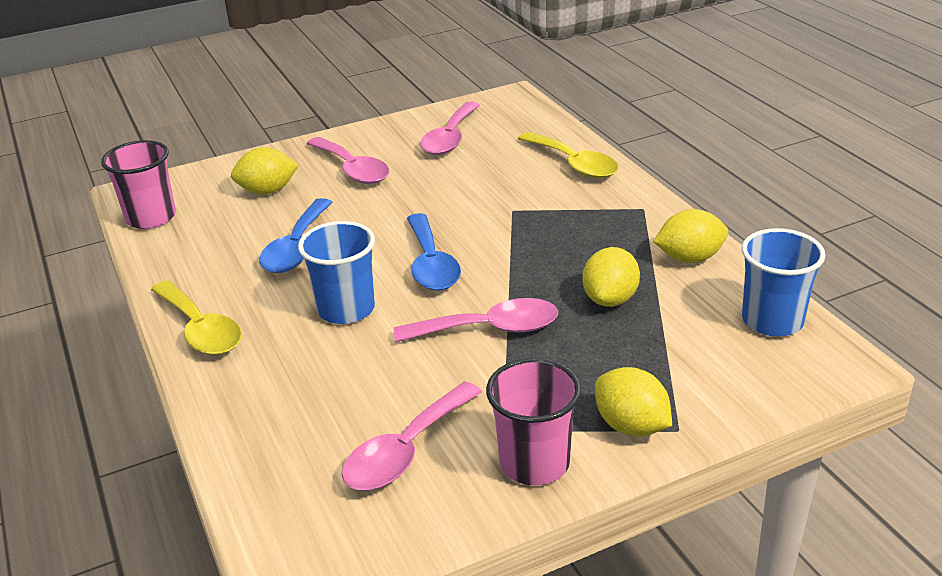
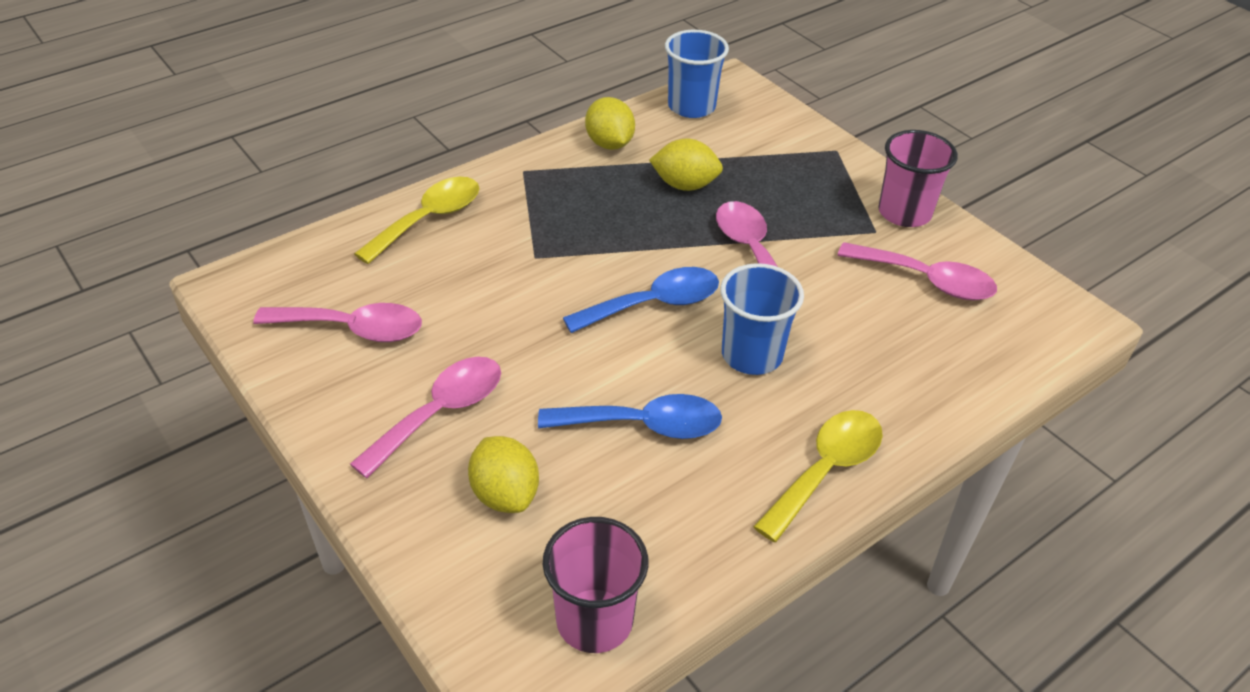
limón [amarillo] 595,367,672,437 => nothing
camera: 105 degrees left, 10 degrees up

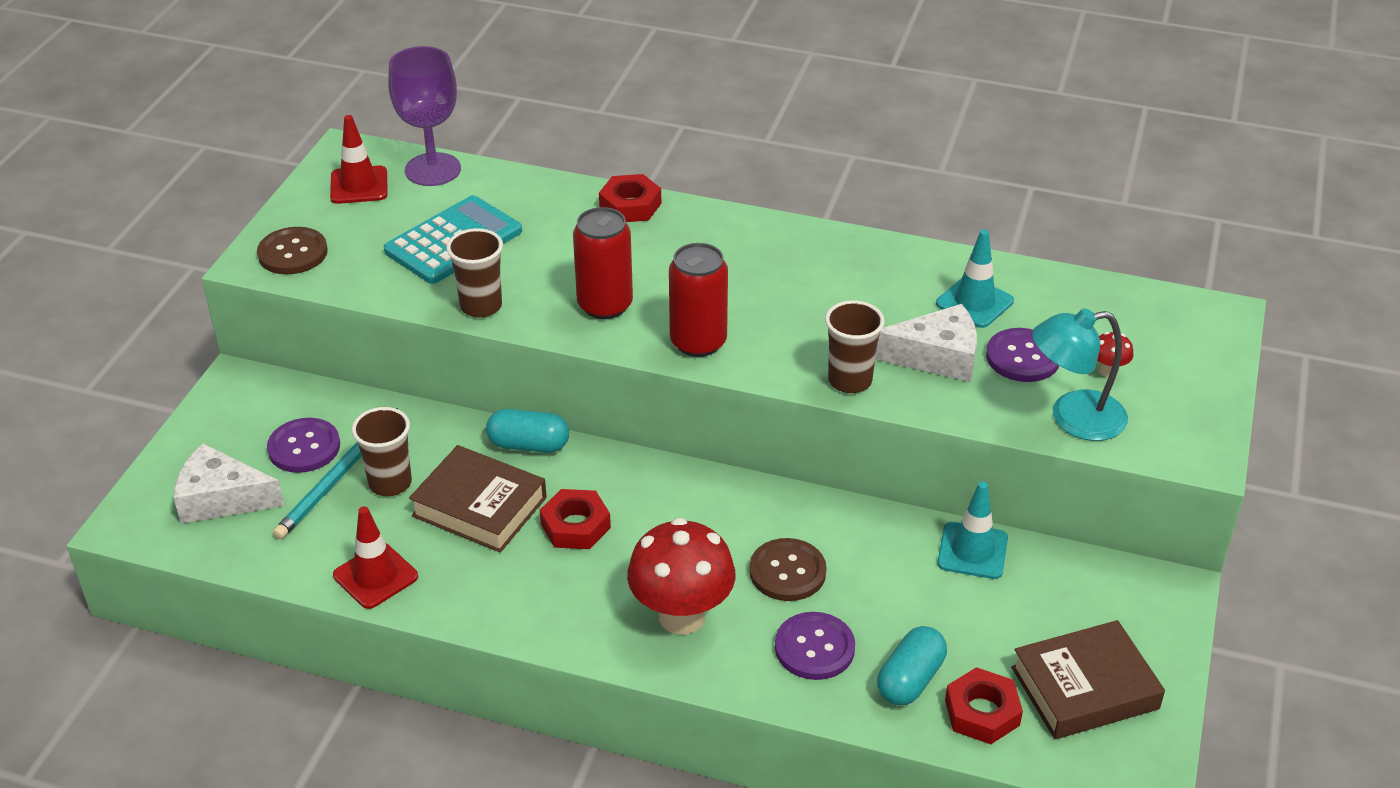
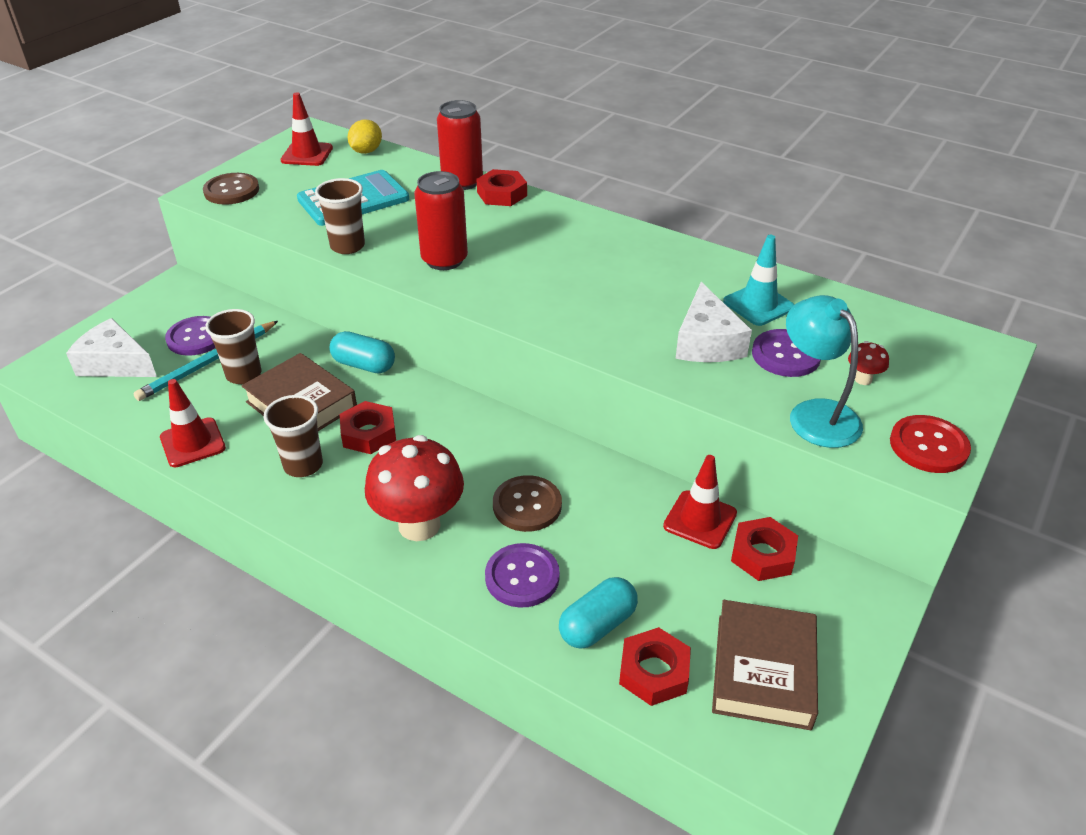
vaso [marrón] 825,300,885,393 => vaso [marrón] 263,395,323,477, shifted
copa [morado] 388,46,461,186 => limón [amarillo] 348,119,382,154
lata [rojo] 669,243,728,357 => lata [rojo] 437,100,483,190, shifted
cono de tráfico [turquesa] 937,481,1008,579 => cono de tráfico [rojo] 663,455,737,549
queso [blanco] 875,304,977,382 => queso [blanco] 675,282,752,362, 75 degrees clockwise
libro [marrón] 1011,620,1165,739 => libro [marrón] 712,600,818,730, 75 degrees counterclockwise
nothing => tuerca [rojo] 731,517,798,581
lámpara [turquesa] 1032,308,1128,441 => lámpara [turquesa] 786,295,863,448, 60 degrees clockwise
nothing => botón [rojo] 890,415,971,473
camera: 15 degrees right, 0 degrees up

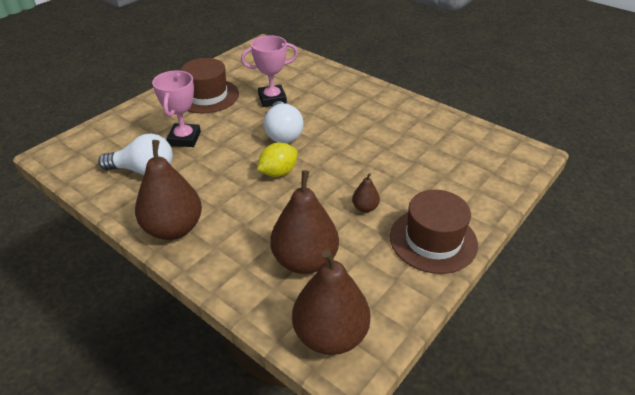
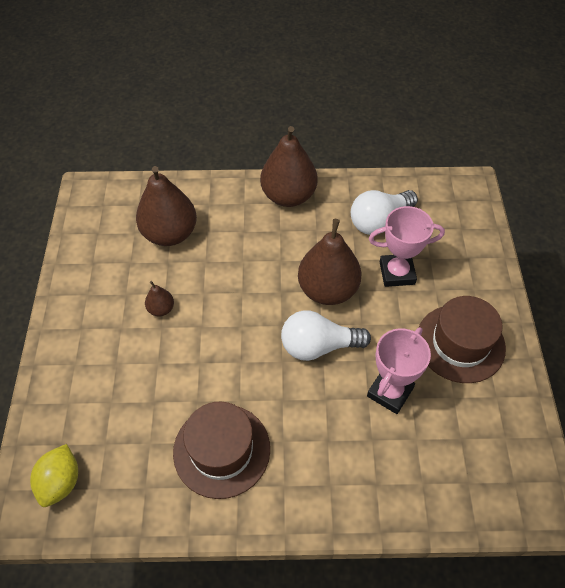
limón [amarillo] 257,142,298,177 => limón [amarillo] 30,444,78,507, shifted
sombrero [marrón] 390,190,478,274 => sombrero [marrón] 173,402,270,499, shifted
bombilla [blanco] 264,101,304,143 => bombilla [blanco] 281,311,371,361, 45 degrees counterclockwise
pera [marrón] 292,250,370,355 => pera [marrón] 298,219,362,305, shifted
trofeo [rosa] 152,71,201,147 => trofeo [rosa] 369,206,445,287, 60 degrees counterclockwise
camera: 140 degrees right, 15 degrees up

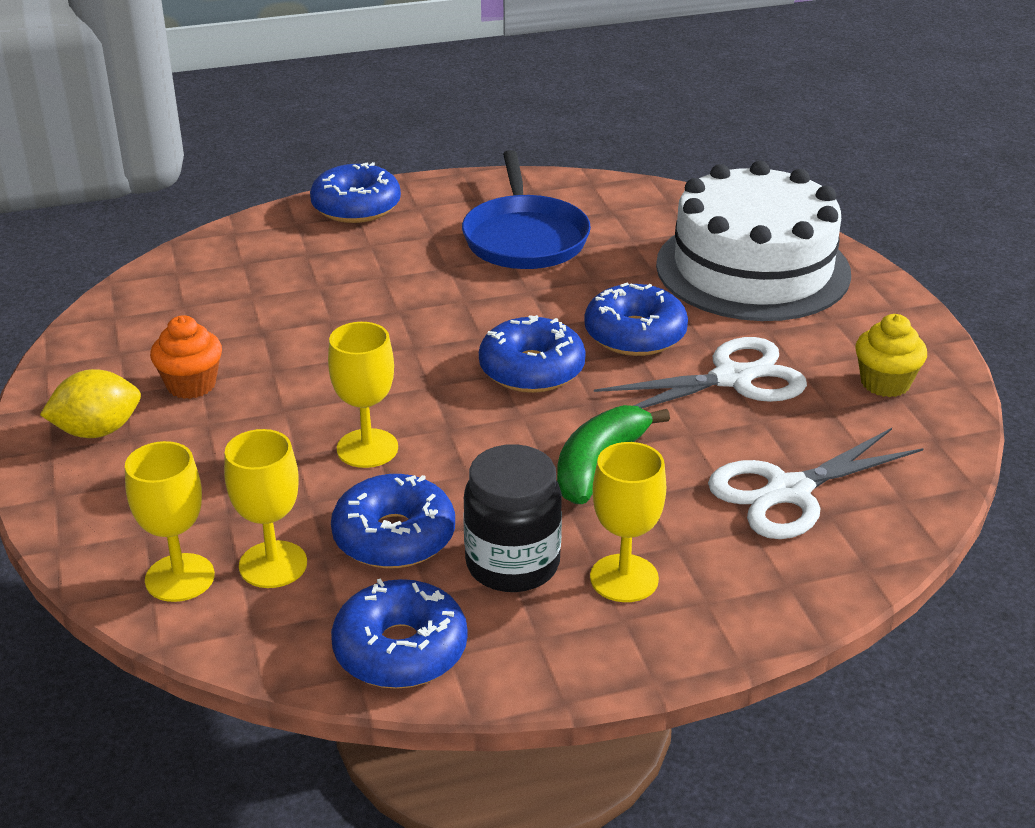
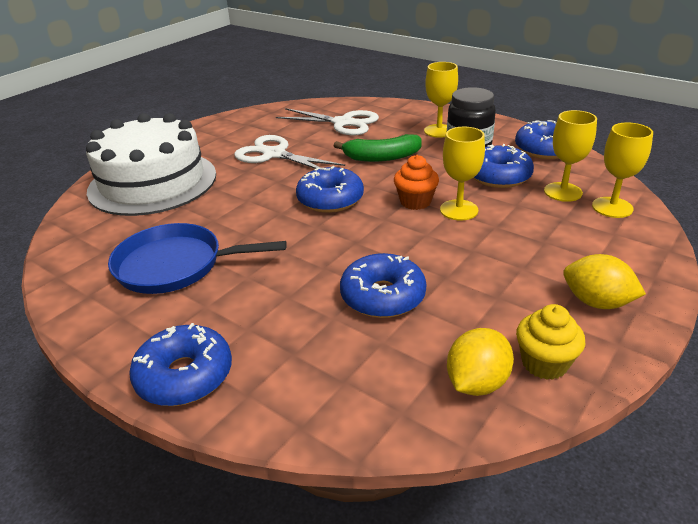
sartén [azul] 462,150,591,269 => sartén [azul] 108,223,287,294, 135 degrees counterclockwise
rosquilla [azul] 584,283,688,356 => rosquilla [azul] 340,253,427,318, shifted
magdalena [naranja] 150,315,222,399 => magdalena [naranja] 394,155,439,210, shifted
nothing => limón [amarillo] 447,328,514,396
magdalena [amarillo] 855,314,927,397 => magdalena [amarillo] 516,304,585,380, shifted
camera: 125 degrees left, 0 degrees up

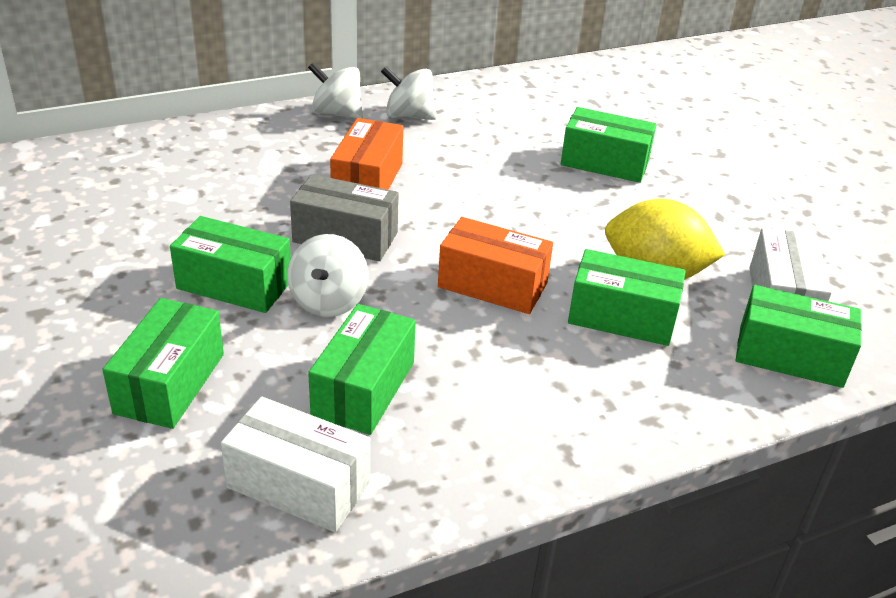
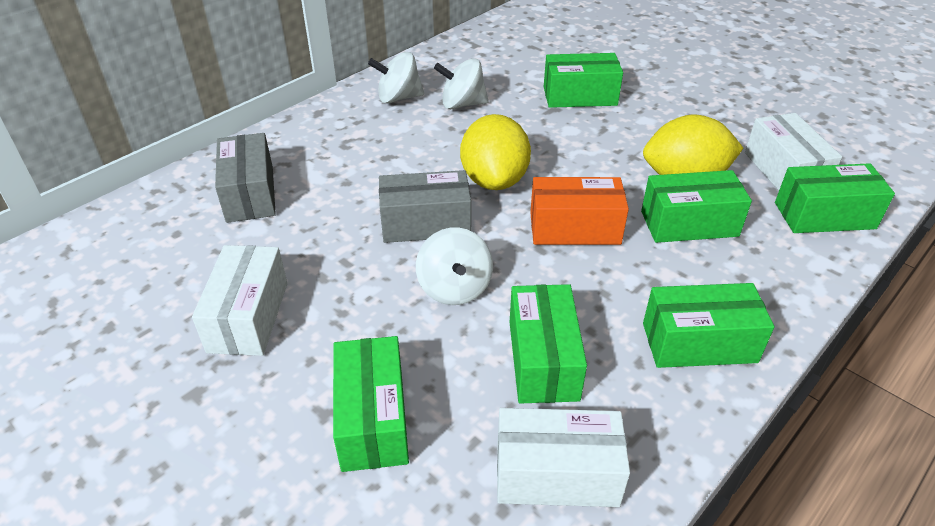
nothing => caja [blanco] 192,245,287,356
nothing => caja [gris] 215,133,276,223
peonza [blanco] 308,62,363,119 => peonza [blanco] 434,58,489,109, shifted
nothing => limón [amarillo] 460,114,531,190
caja [verde] 170,216,291,313 => caja [verde] 643,283,774,368, shifted
caja [naranja] 330,118,403,190 => nothing
camera: 20 degrees left, 5 degrees up

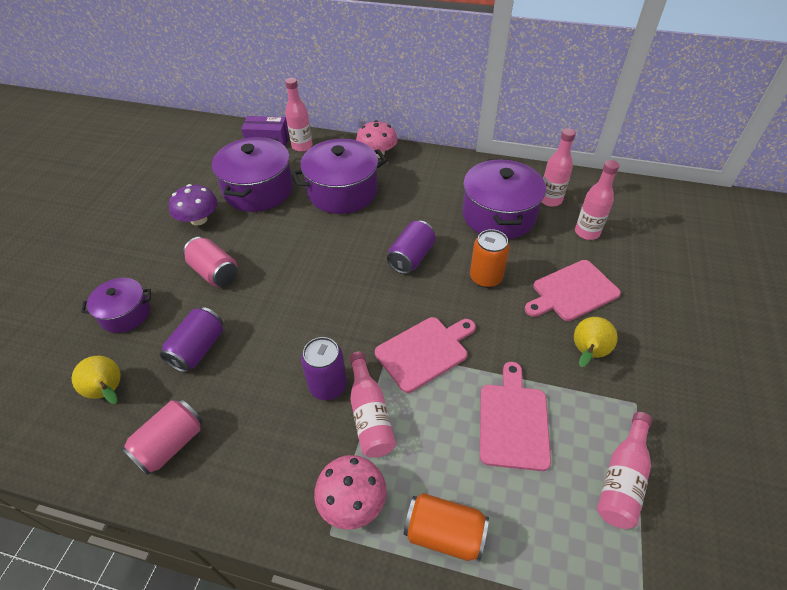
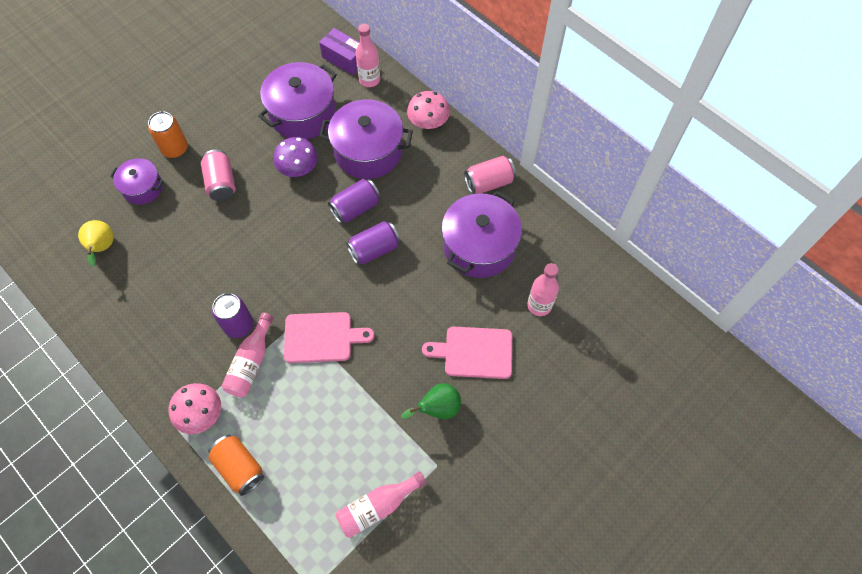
lata [naranja] 470,229,510,288 => lata [naranja] 148,111,188,158, shifted
seta [morado] 169,184,218,225 => seta [morado] 274,137,318,177, shifted
lata [morado] 160,307,223,373 => lata [morado] 328,179,381,224, shifted
pera [amarillo] 574,317,618,367 => pera [verde] 401,383,461,419
lata [rosa] 121,399,203,475 => lata [rosa] 464,156,516,194, shifted
tabla de cortar [rosa] 480,362,551,471 => nothing
botella [rosa] 542,128,576,207 => nothing
camera: 30 degrees right, 15 degrees up

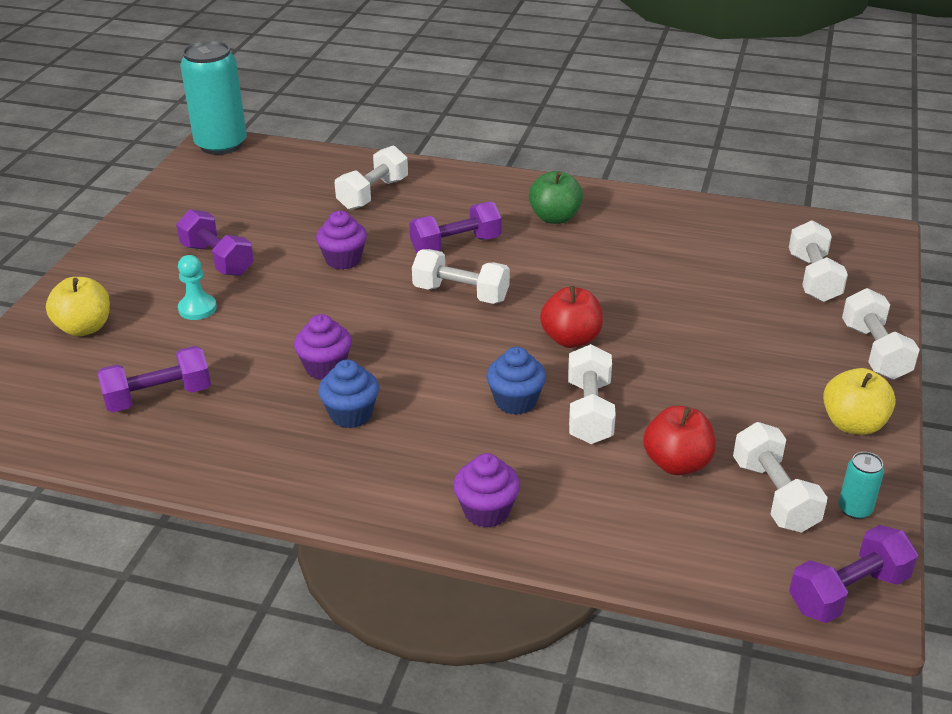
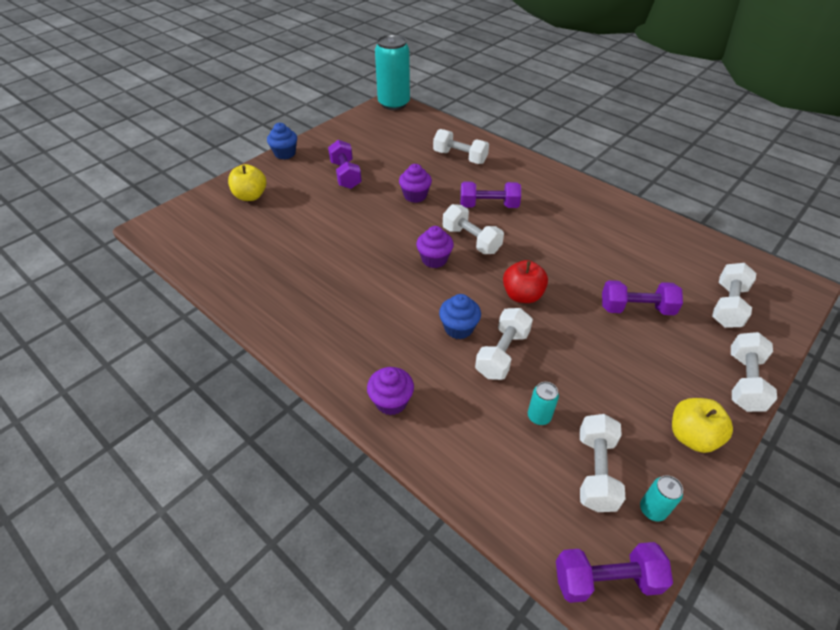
magdalena [azul] 318,360,379,428 => magdalena [azul] 267,123,297,159, shifted
magdalena [morado] 294,314,352,380 => magdalena [morado] 416,226,454,268, shifted
mancuerna [blanco] 335,145,408,210 => mancuerna [blanco] 433,129,489,164, 60 degrees clockwise
manzana [rojo] 643,406,716,475 => lata [turquesa] 528,382,559,425
mancuerna [morado] 97,346,211,412 => mancuerna [morado] 602,280,683,315, shifted
peón [turquesa] 178,255,217,320 => nothing
manzana [verde] 529,171,583,224 => nothing
camera: 25 degrees right, 10 degrees up

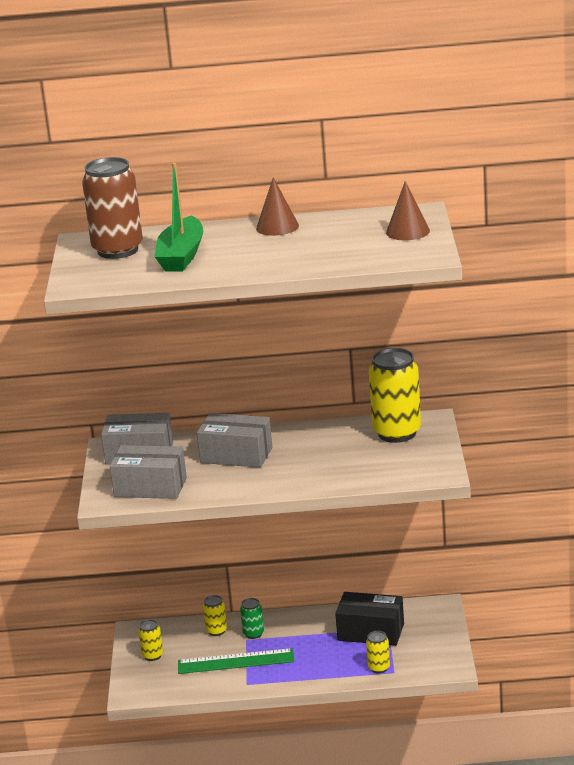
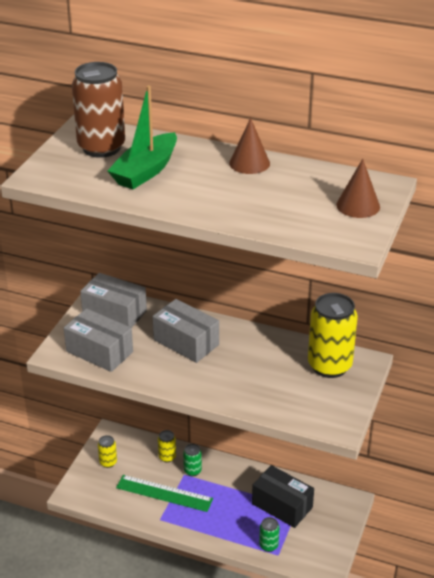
lata [amarillo] 366,631,390,673 => lata [verde] 259,517,280,552
camera: 20 degrees right, 10 degrees up

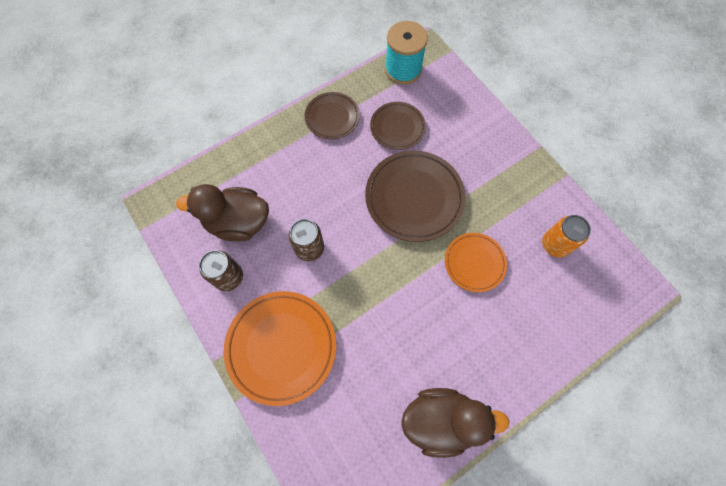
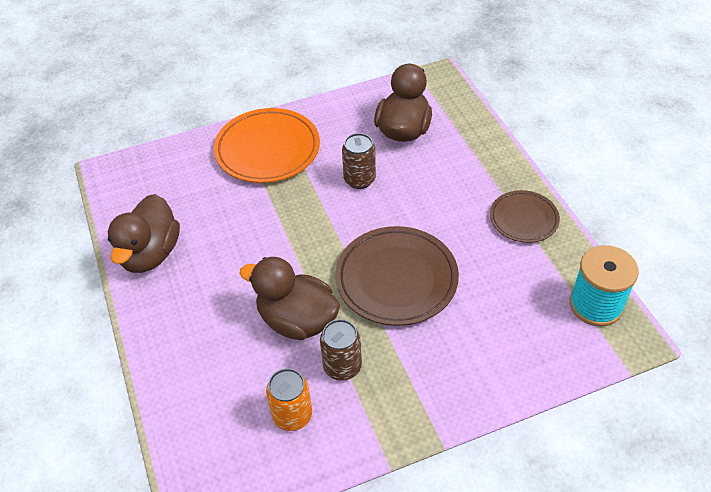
plato [naranja] 445,233,507,292 => pato [marrón] 240,257,340,340
lata [marrón] 199,250,243,291 => lata [marrón] 320,319,362,381, shifted
plato [marrón] 370,102,426,150 => nothing
camera: 105 degrees right, 20 degrees down

